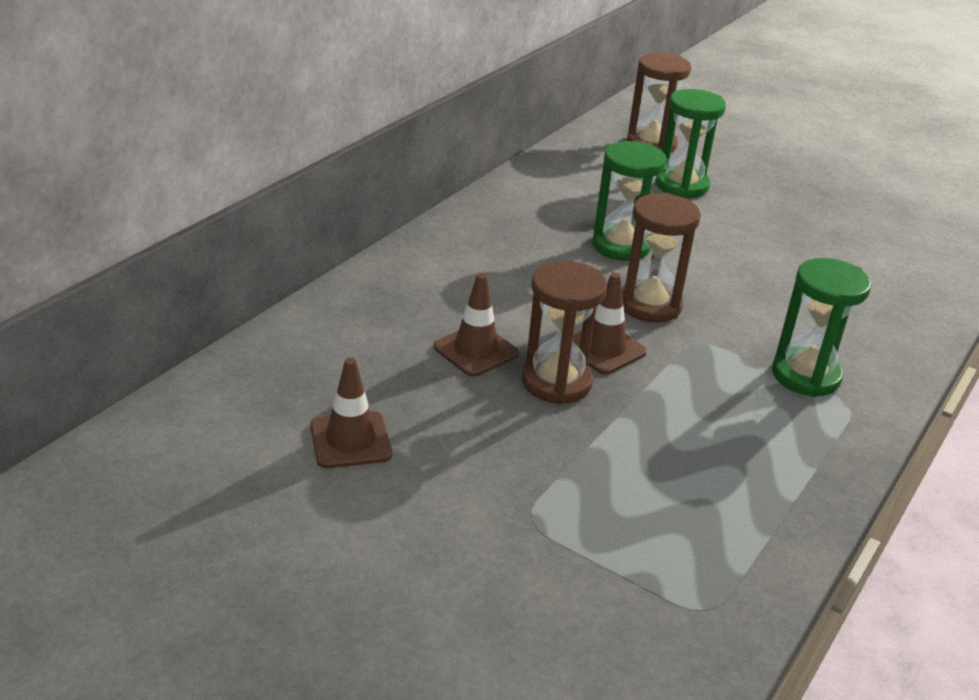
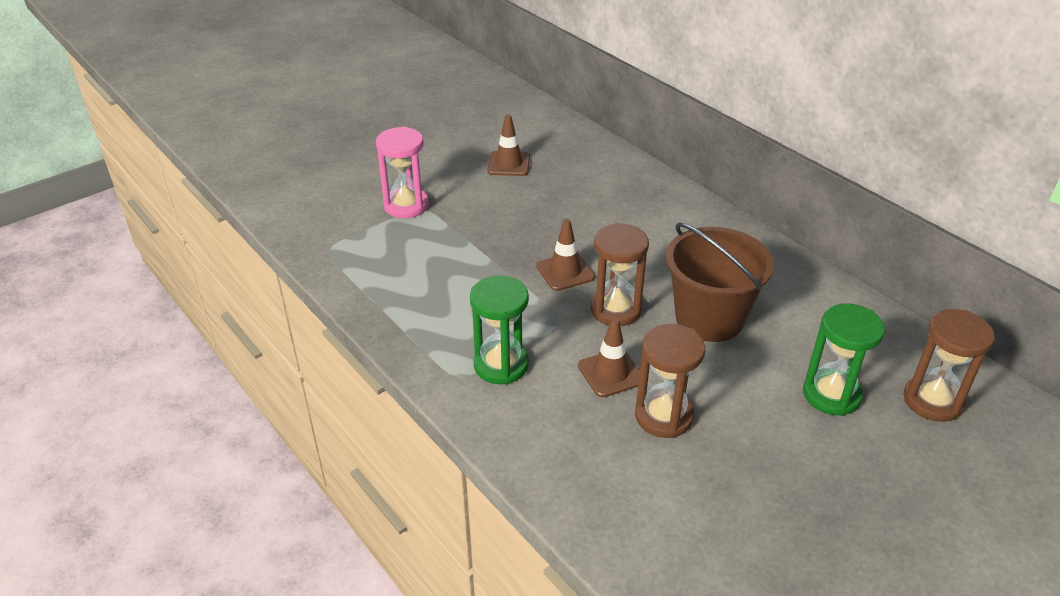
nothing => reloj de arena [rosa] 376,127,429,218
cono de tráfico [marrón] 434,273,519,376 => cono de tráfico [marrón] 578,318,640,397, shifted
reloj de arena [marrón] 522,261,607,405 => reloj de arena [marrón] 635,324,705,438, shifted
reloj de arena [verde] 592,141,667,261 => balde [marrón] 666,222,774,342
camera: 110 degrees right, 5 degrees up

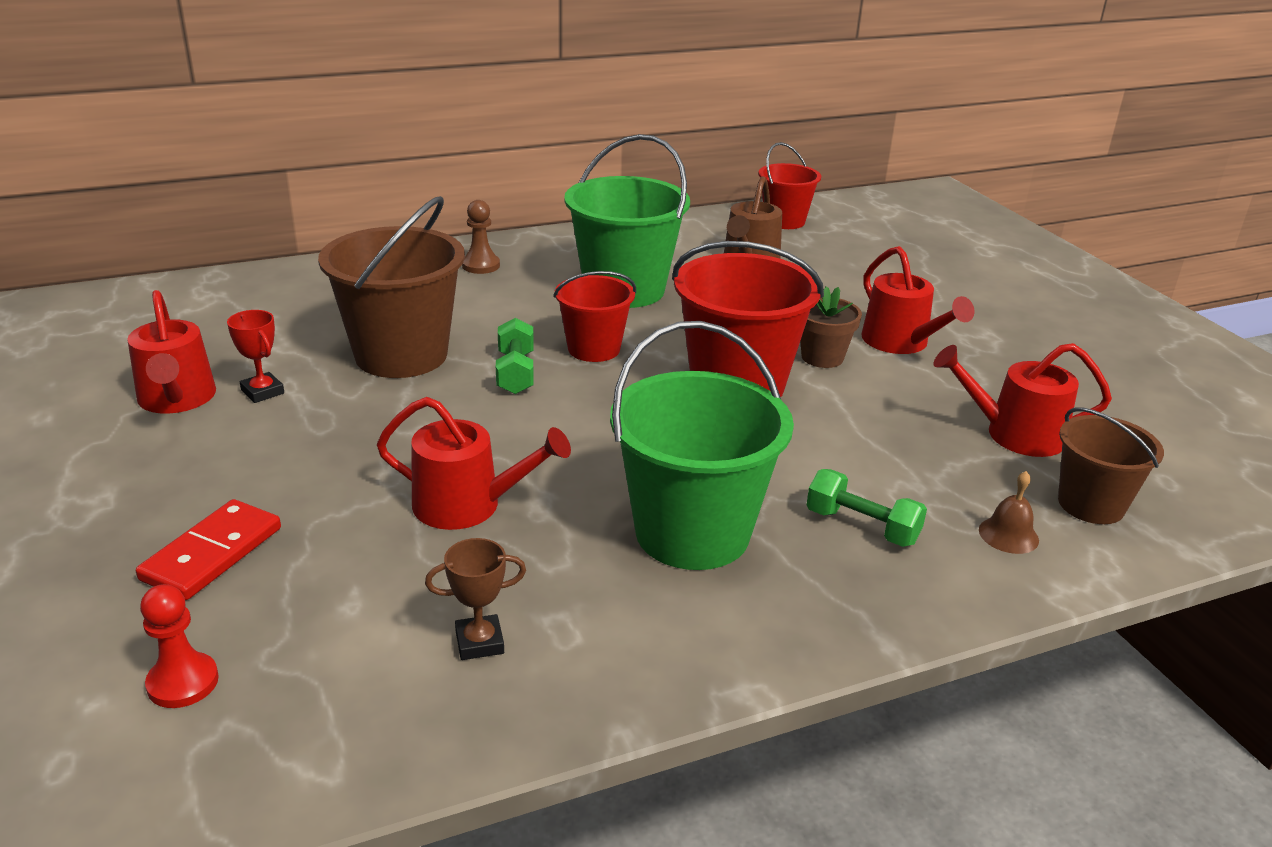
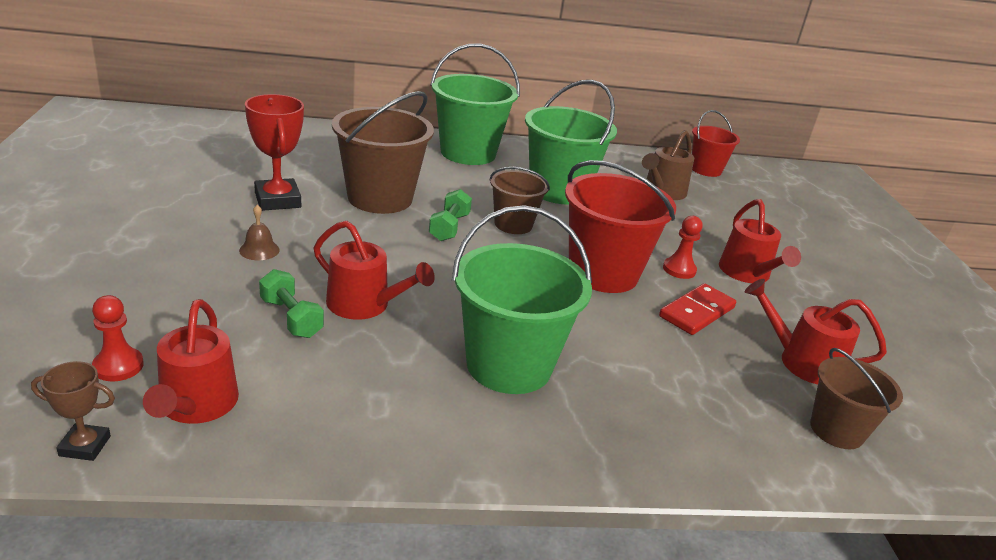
trofeo [marrón] 425,538,526,660 => trofeo [marrón] 31,361,115,461, shifted
regadera [rojo] 127,290,216,414 => regadera [rojo] 143,299,239,424, shifted
campana [marrón] 979,471,1039,554 => campana [marrón] 239,205,279,260, shifted
trofeo [rojo] 227,310,284,403 => trofeo [rojo] 245,94,304,211, x1.80
mancuerna [verde] 806,469,927,547 => mancuerna [verde] 259,269,324,338, shifted
peón [marrón] 462,200,500,274 => balde [verde] 430,44,520,165
balde [rojo] 553,271,636,362 => balde [marrón] 489,167,550,234
ficha de dominó [rojo] 136,499,281,600 => ficha de dominó [rojo] 659,283,736,335, shifted
maceta [marrón] 800,286,862,368 => peón [rojo] 663,216,703,279
camera: 15 degrees right, 0 degrees up

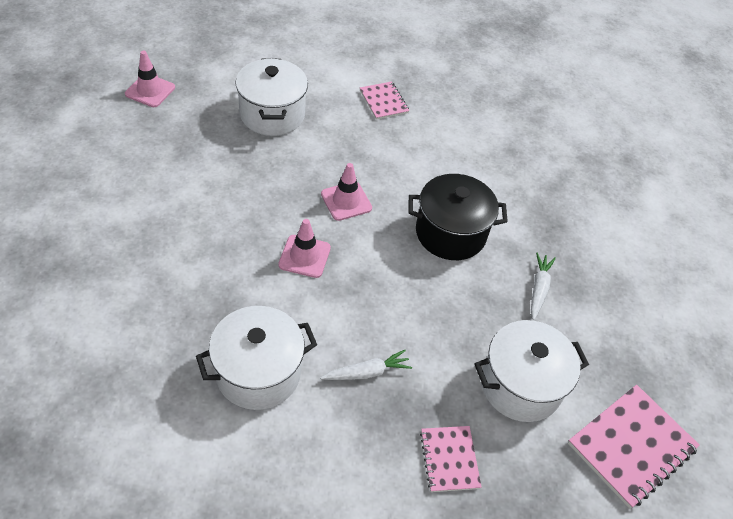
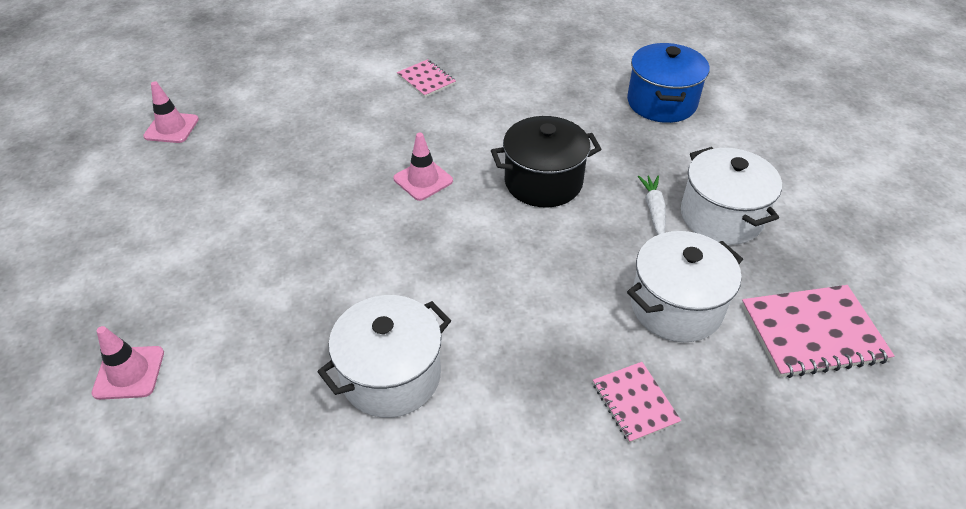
cono de tráfico [rosa] 278,219,331,278 => cono de tráfico [rosa] 92,326,164,400, shifted
nothing => olla [azul] 627,43,709,123
olla [blanco] 236,58,308,136 => olla [blanco] 681,147,782,245, shifted
cuaderno [rosa] 568,385,700,509 => cuaderno [rosa] 741,285,895,378, 45 degrees clockwise
zanahoria [blanco] 320,350,412,380 => nothing
camera: 10 degrees left, 5 degrees down

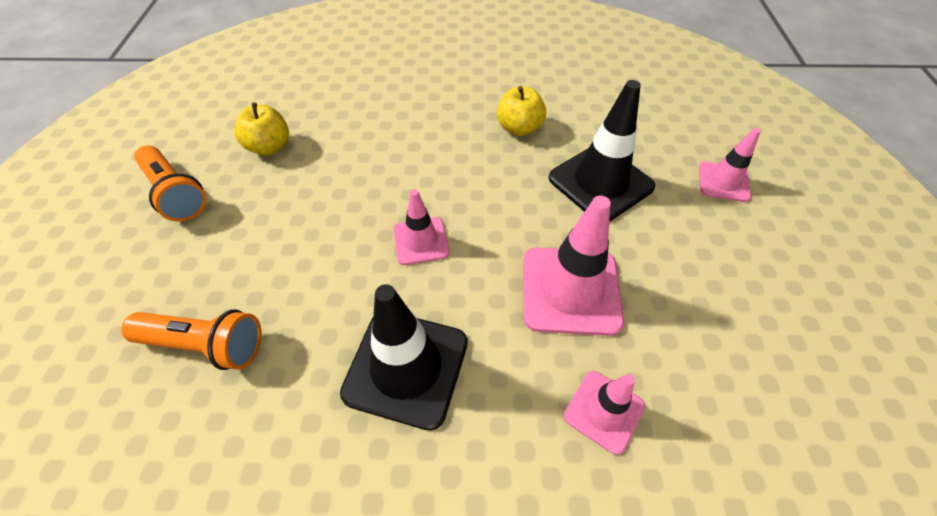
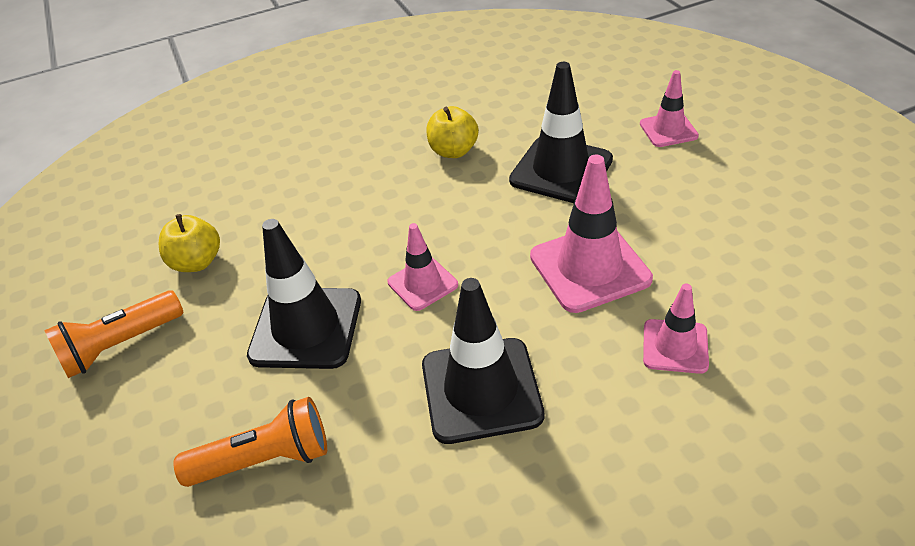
lámpara de mano [naranja] 134,145,206,222 => lámpara de mano [naranja] 44,290,183,378, 120 degrees clockwise
nothing => cono de tráfico [negro] 247,219,361,369
camera: 20 degrees left, 10 degrees down

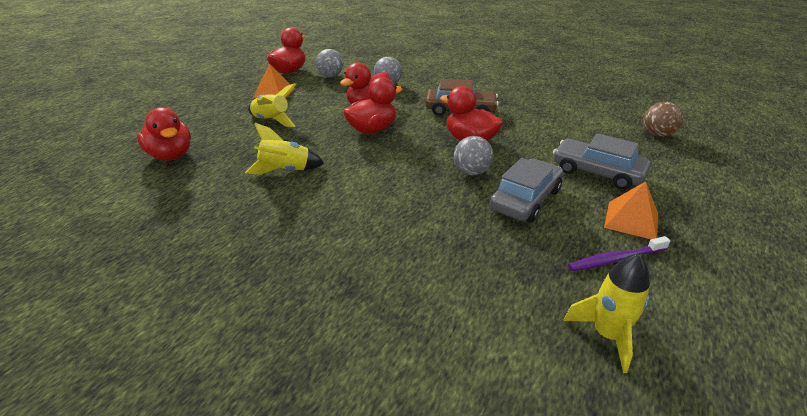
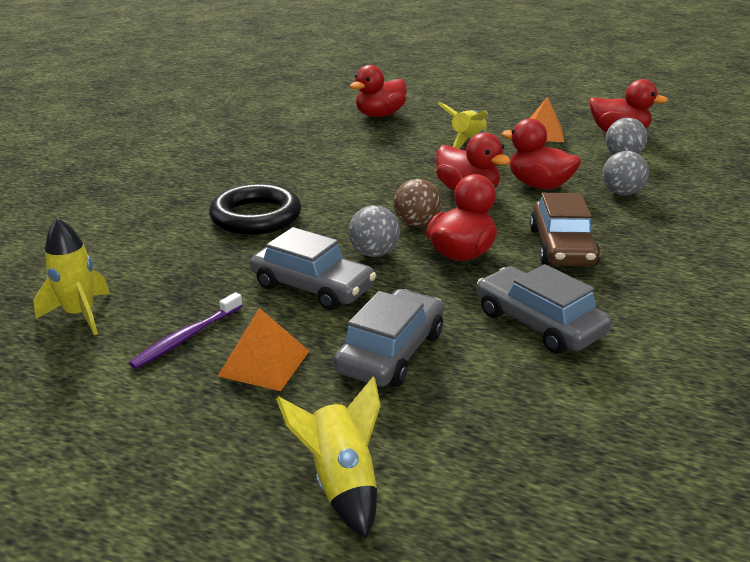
cepillo de dientes [morado] 568,236,670,271 => cepillo de dientes [morado] 129,292,243,369, 120 degrees counterclockwise
nothing => anillo [negro] 209,184,301,235
cohete [amarillo] 245,123,324,175 => cohete [amarillo] 276,376,381,538, shifted
pelota [marrón] 644,102,683,137 => pelota [marrón] 394,179,442,227, shifted
nothing => coche [gris] 477,264,611,354
camera: 85 degrees right, 5 degrees down

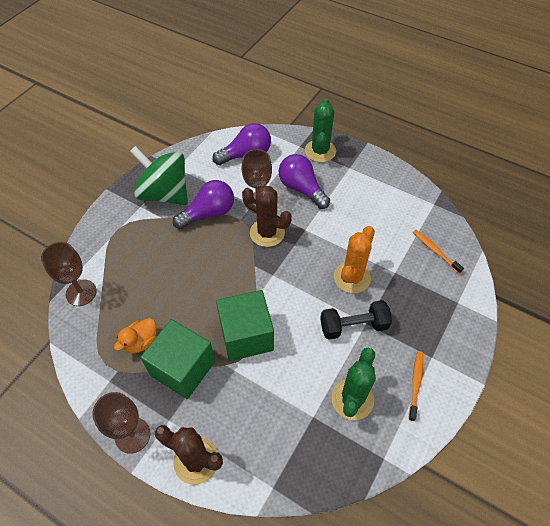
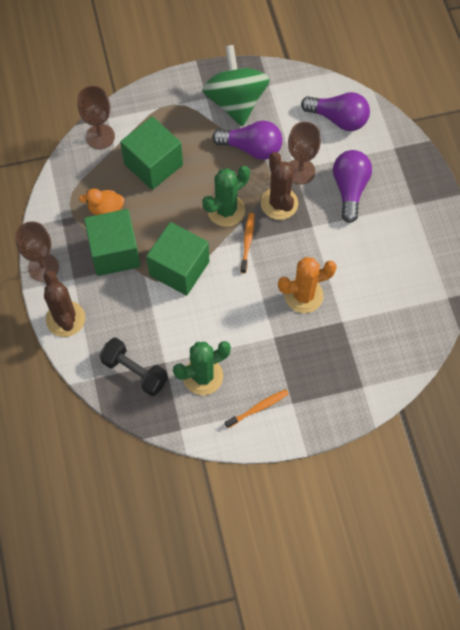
mancuerna [negro] 320,300,392,340 => mancuerna [negro] 99,338,168,396, shifted
nothing => cubo [verde] 120,116,183,190
cactus [verde] 305,98,336,162 => cactus [verde] 202,166,250,227, shifted
cepillo de dientes [naranja] 413,230,464,274 => cepillo de dientes [naranja] 240,213,254,273, shifted
camera: 45 degrees right, 10 degrees up

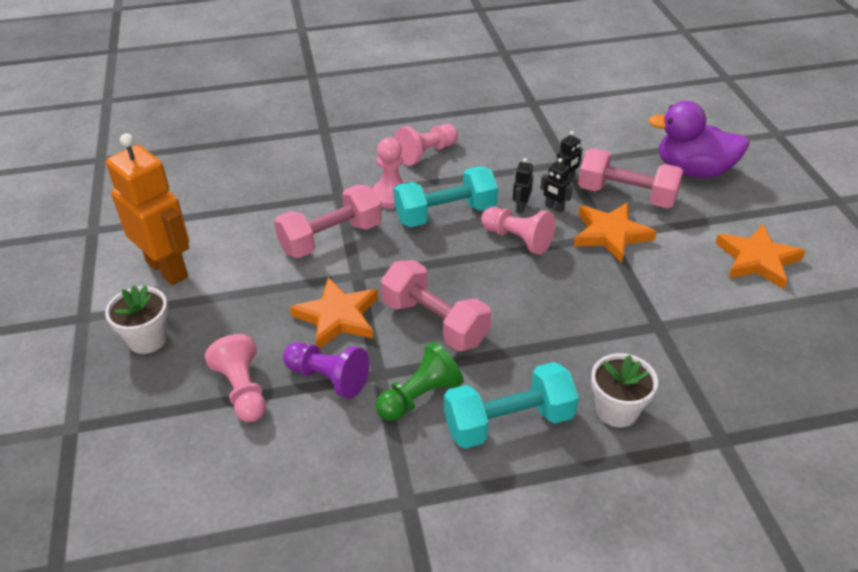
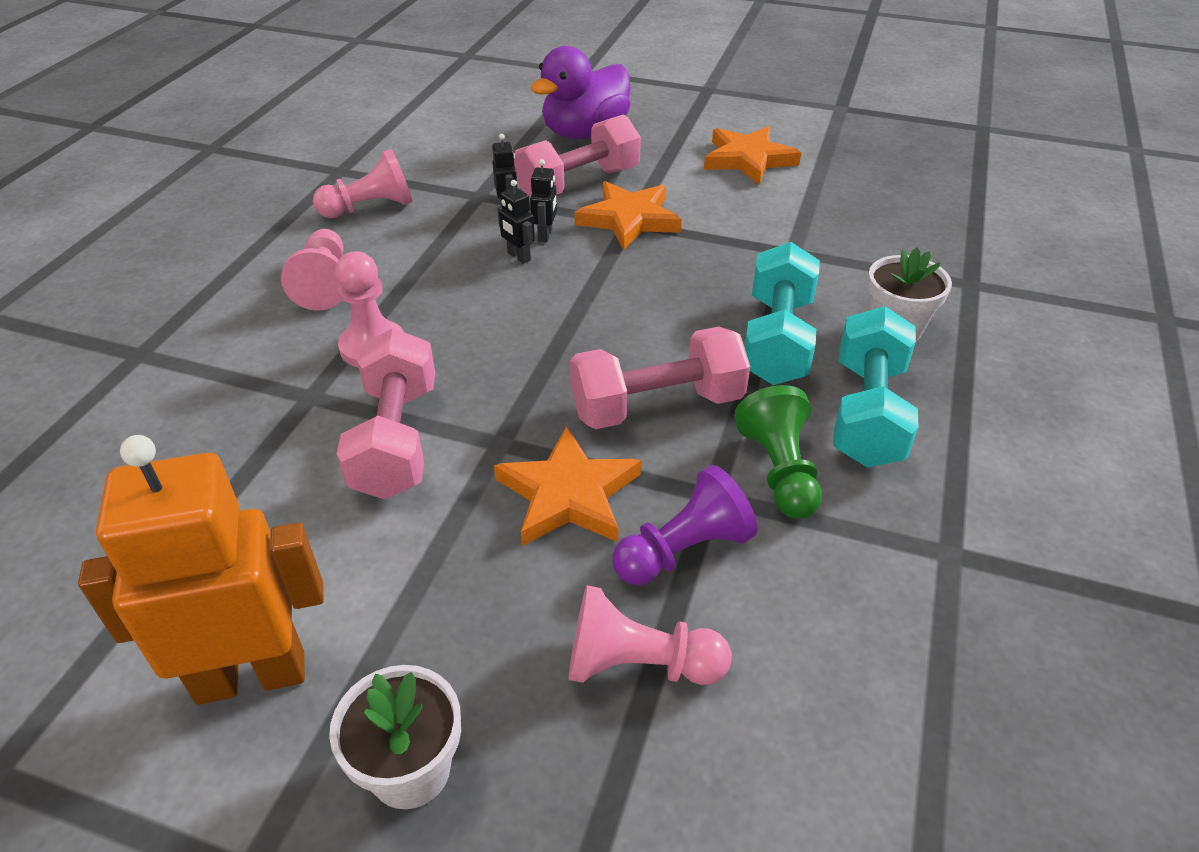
peón [rosa] 481,207,556,255 => peón [rosa] 313,149,412,218, shifted
robot [negro] 540,158,573,213 => robot [negro] 530,159,557,242, 60 degrees counterclockwise
mancuerna [turquesa] 394,166,498,227 => mancuerna [turquesa] 745,242,820,385, shifted
camera: 60 degrees left, 0 degrees up

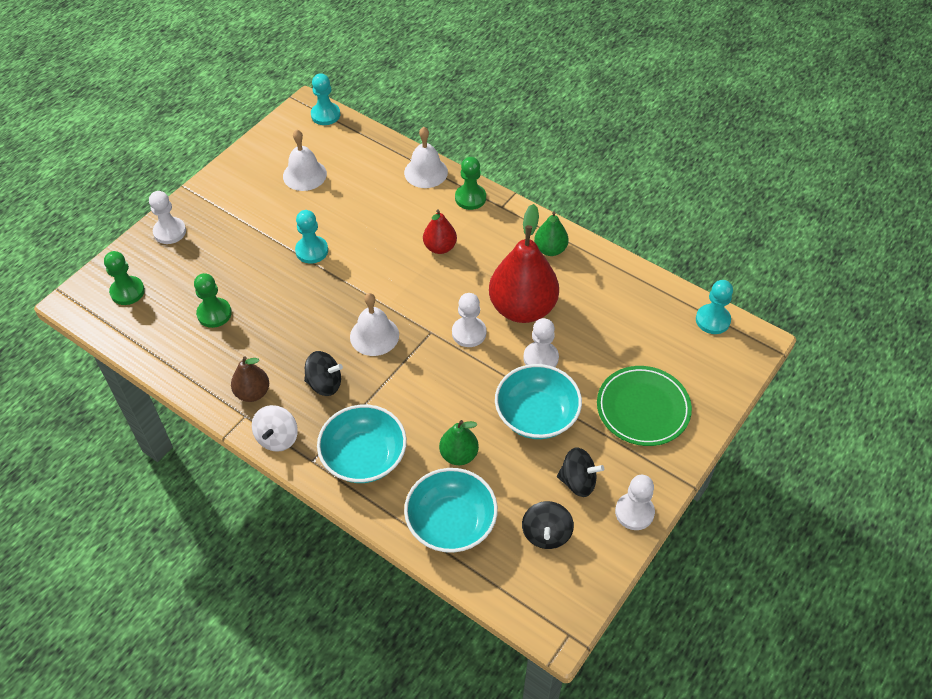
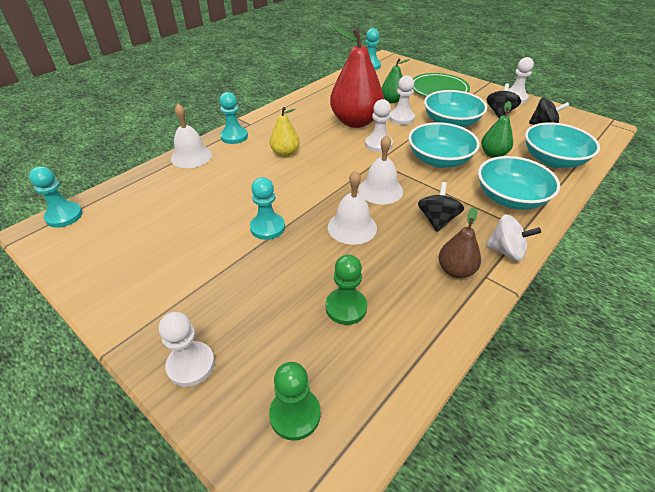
peón [verde] 455,157,486,210 => peón [turquesa] 220,92,248,144
pera [rojo] 423,209,457,254 => pera [amarillo] 270,107,300,157
campana [blanco] 283,129,327,191 => campana [blanco] 328,170,377,245, shifted
pera [verde] 534,212,569,256 => pera [verde] 382,59,410,103, shifted
nothing => cuenco [turquesa] 408,122,480,168
camera: 85 degrees left, 10 degrees down

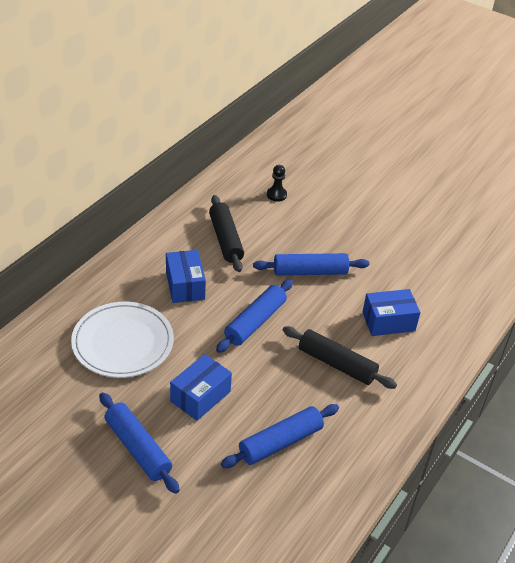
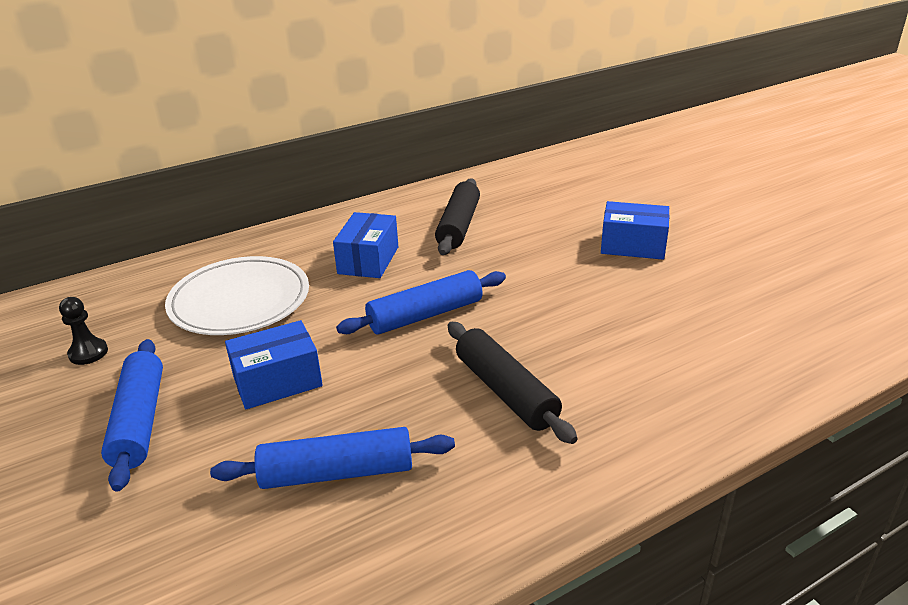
peón [negro] 267,165,287,202 => peón [negro] 59,297,108,365, shifted
caja [azul] 362,289,420,336 => caja [azul] 601,201,670,260, shifted
rodillo [azul] 253,253,369,276 => nothing
camera: 30 degrees right, 10 degrees down

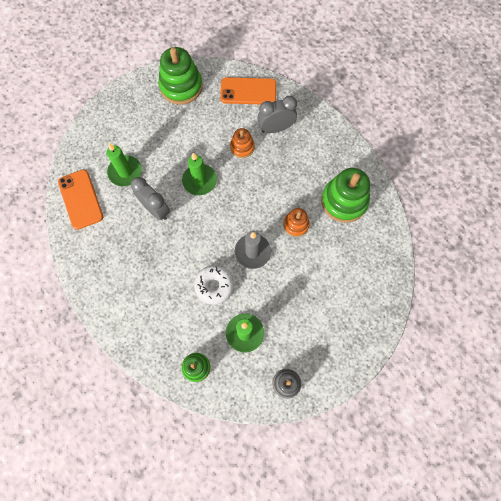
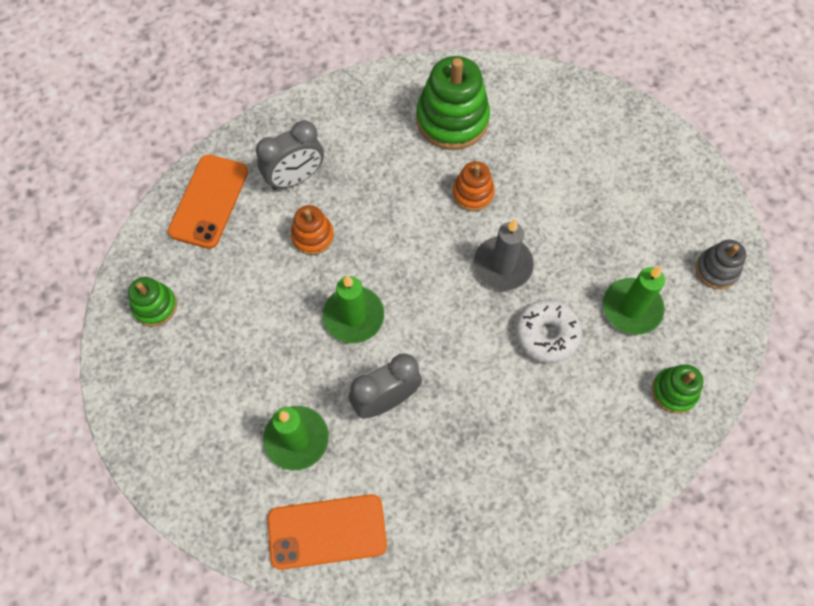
juguete apilable [verde] 159,47,203,105 => juguete apilable [verde] 128,277,177,326, x0.55
despertador [gris] 258,96,297,133 => despertador [gris] 256,120,324,190, 120 degrees counterclockwise
camera: 75 degrees left, 5 degrees down

